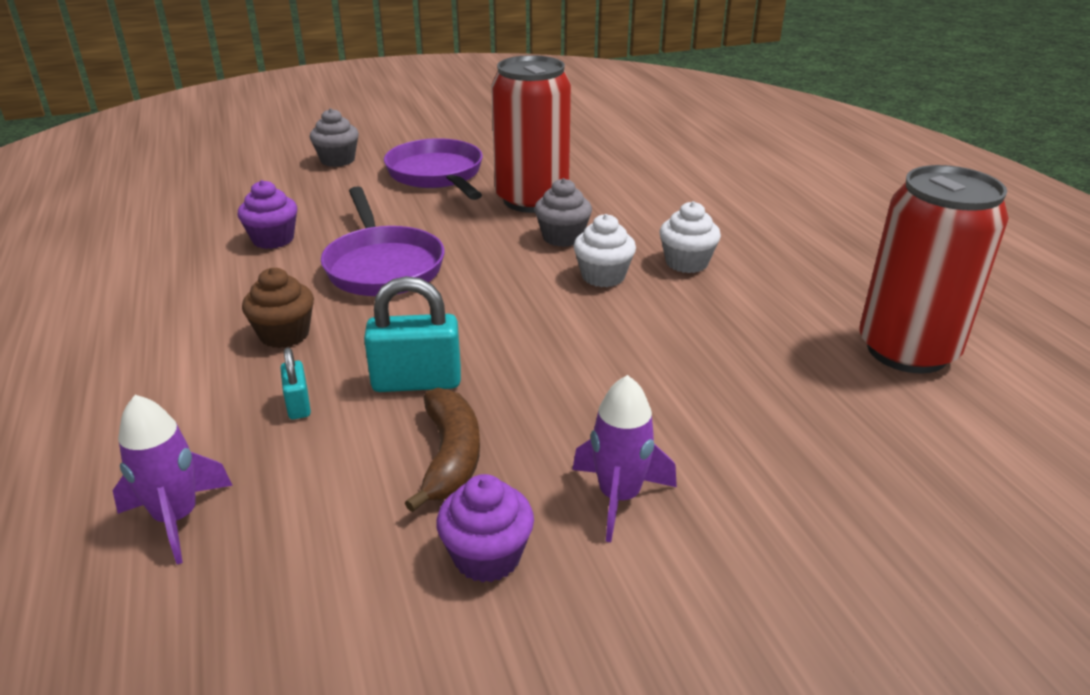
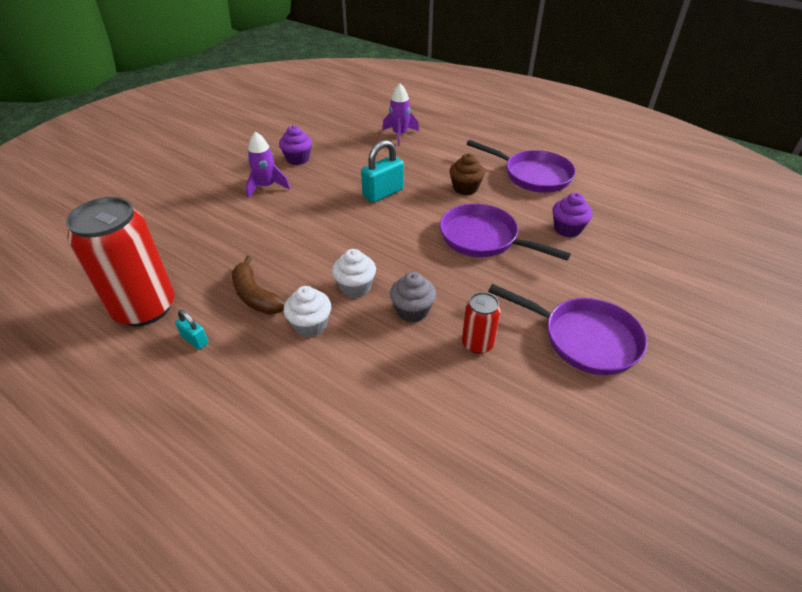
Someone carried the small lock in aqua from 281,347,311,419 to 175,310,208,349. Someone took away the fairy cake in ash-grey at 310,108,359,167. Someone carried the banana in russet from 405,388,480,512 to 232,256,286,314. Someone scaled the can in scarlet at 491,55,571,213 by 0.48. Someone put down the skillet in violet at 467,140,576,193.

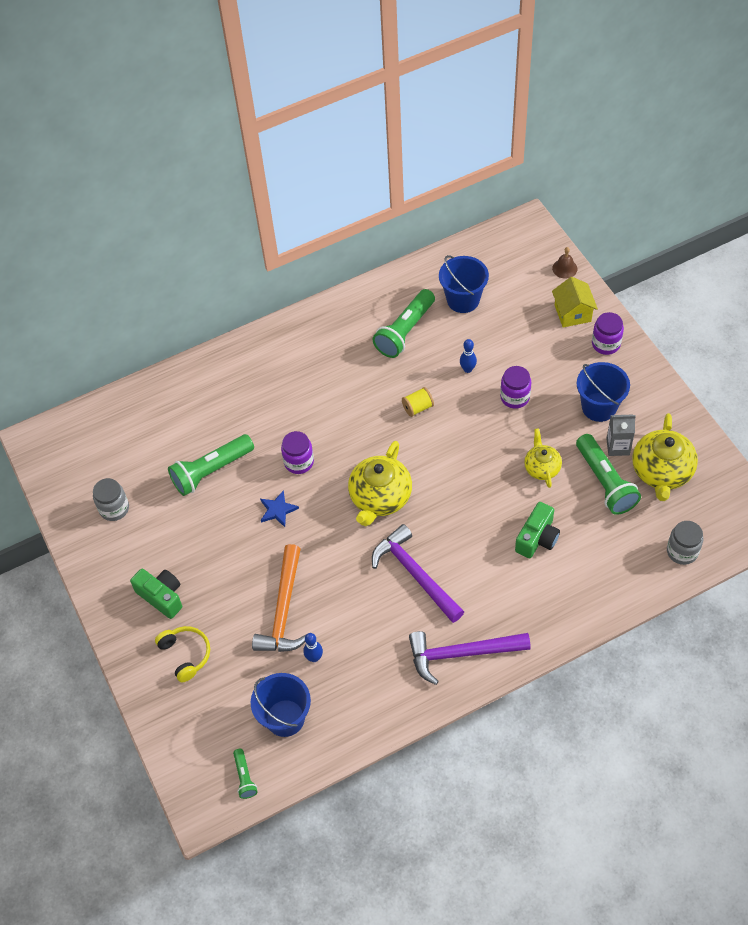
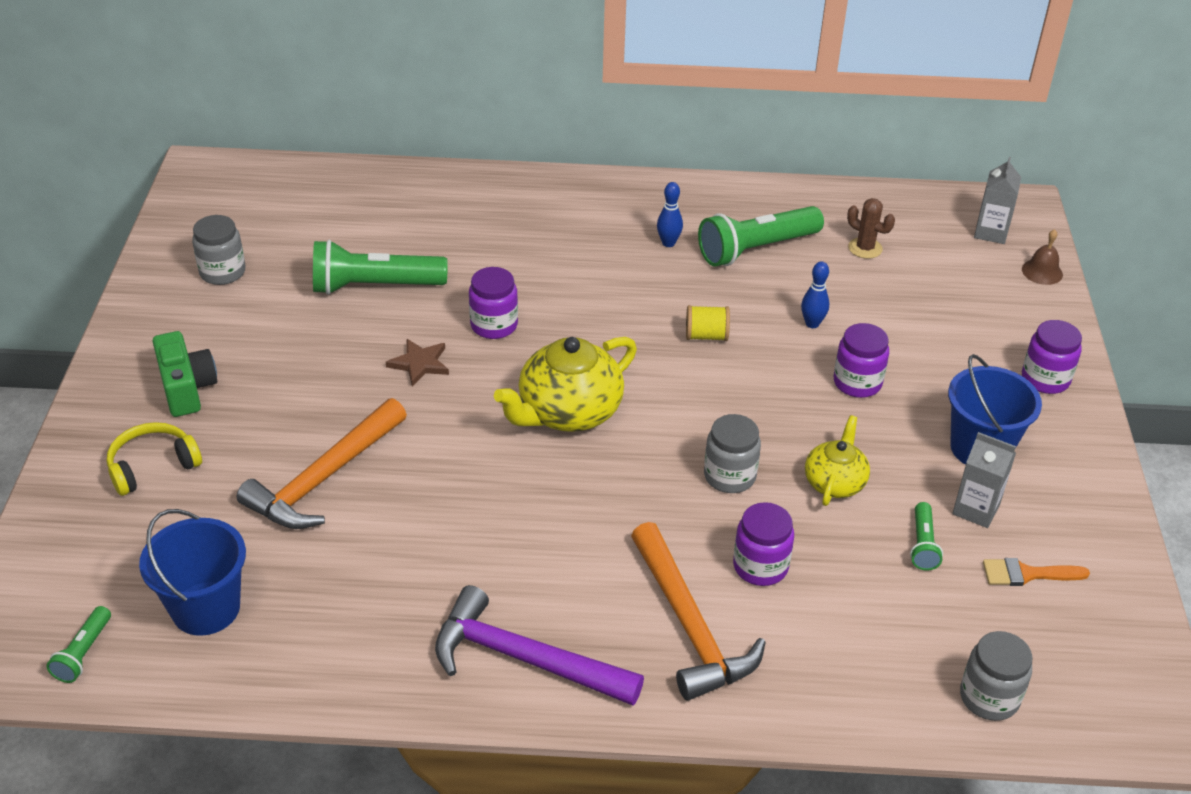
Someone rotated the headset in golden at 155,626,210,683 by 120 degrees counterclockwise. Someone repainted the five-pointed star in royal blue at 260,490,299,527, which became the five-pointed star in russet at 386,339,449,386. Someone carried the tenpin in royal blue from 303,633,323,662 to 657,182,683,247. Someone took away the carpenter's hammer in violet at 372,524,464,623. Someone swapped the bucket in royal blue at 439,255,489,313 for the saguaro cactus in russet at 847,198,895,259. Someone swapped the compact camera in leaf-green at 515,502,560,558 for the jam jar in violet at 733,502,794,586. Someone took away the toy house in golden at 552,277,598,327. Someone scaled the torch in leaf-green at 576,434,641,515 by 0.49. Someone swapped the tea pot in golden at 632,413,698,501 for the paintbrush in orange at 983,558,1090,586. Someone put down the carpenter's hammer in orange at 631,522,766,701. Someone put down the jam jar in ash-grey at 704,414,761,493. Someone put down the juice carton in ash-grey at 974,157,1021,244.

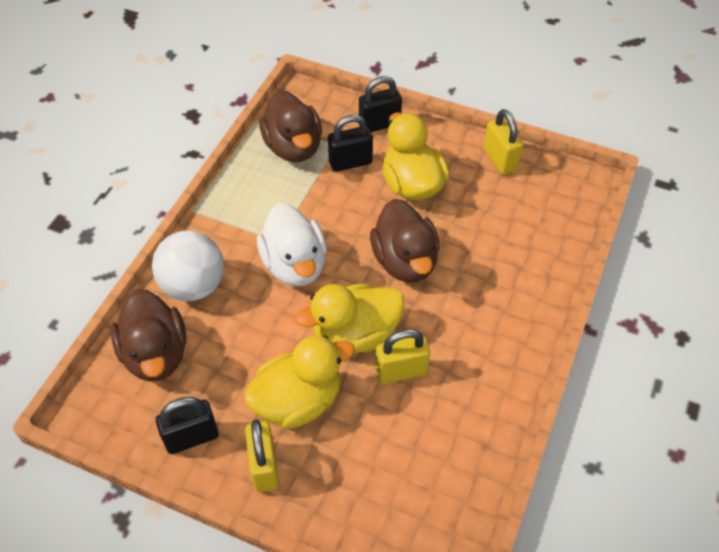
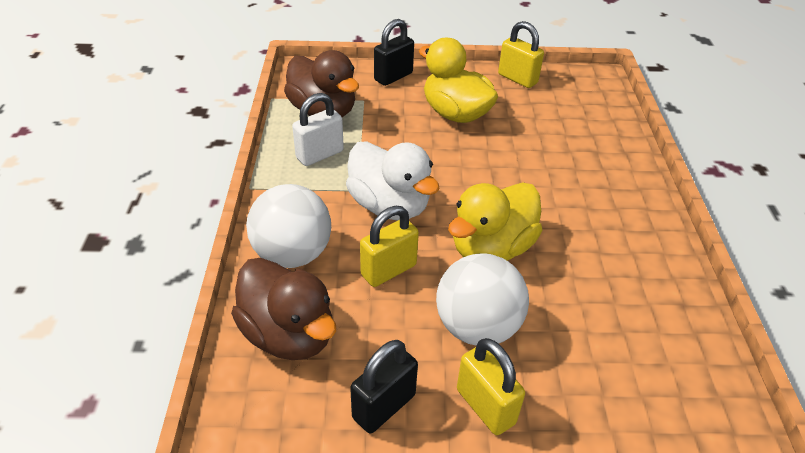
Someone swapped the toy duck in golden at 244,335,355,429 for the ball in snow-white at 436,253,529,346. Someone took away the small lock in black at 328,115,373,172. Someone took away the toy duck in russet at 370,199,440,283. Someone carried the small lock in golden from 375,329,430,384 to 360,206,419,287. Someone put down the small lock in snow-white at 292,93,344,166.

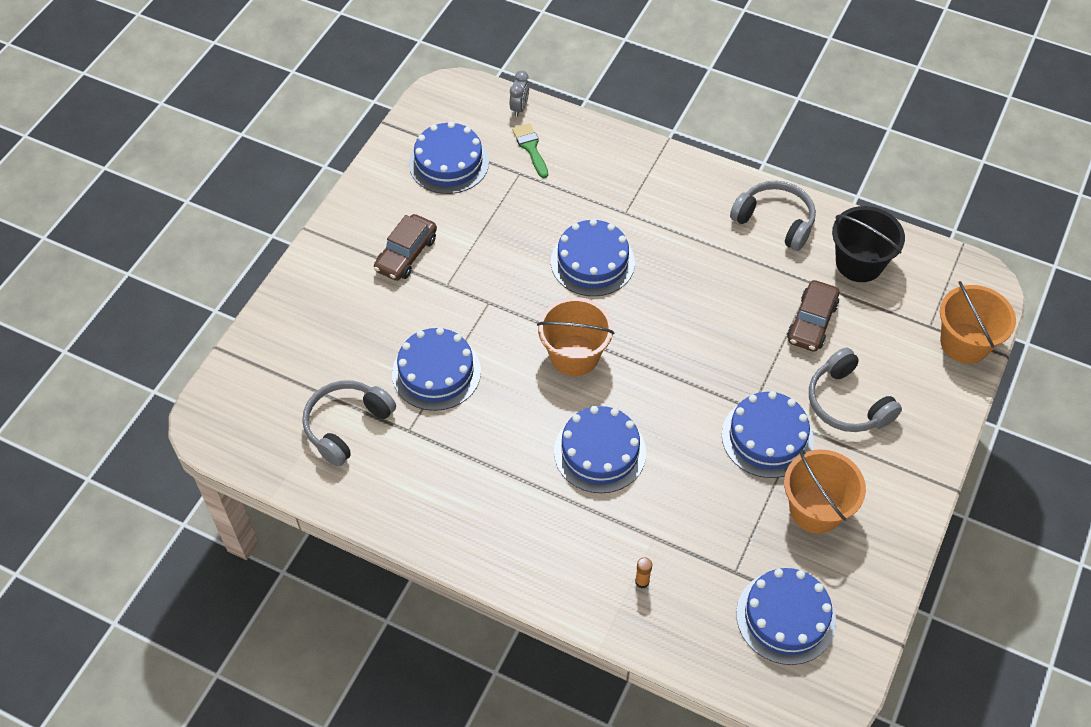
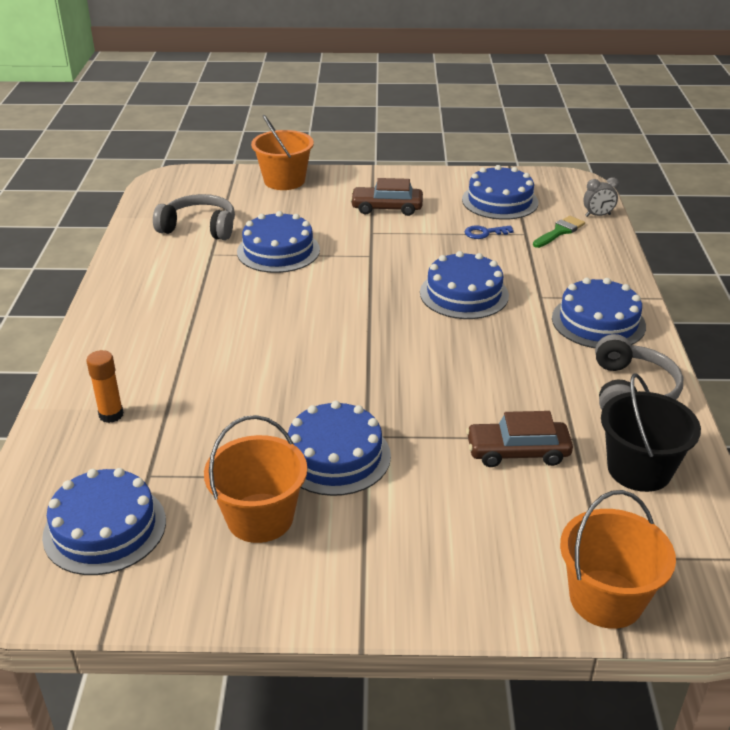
Someone carried the bucket in orange from 537,297,614,376 to 251,115,314,190. Someone carried the cake in royal blue from 554,406,646,493 to 552,278,646,348. Someone scaled the stick of glue in orange at 635,557,652,588 by 1.56. Someone took away the headset in ash-grey at 809,348,902,432. Someone put down the key in royal blue at 464,225,514,239.

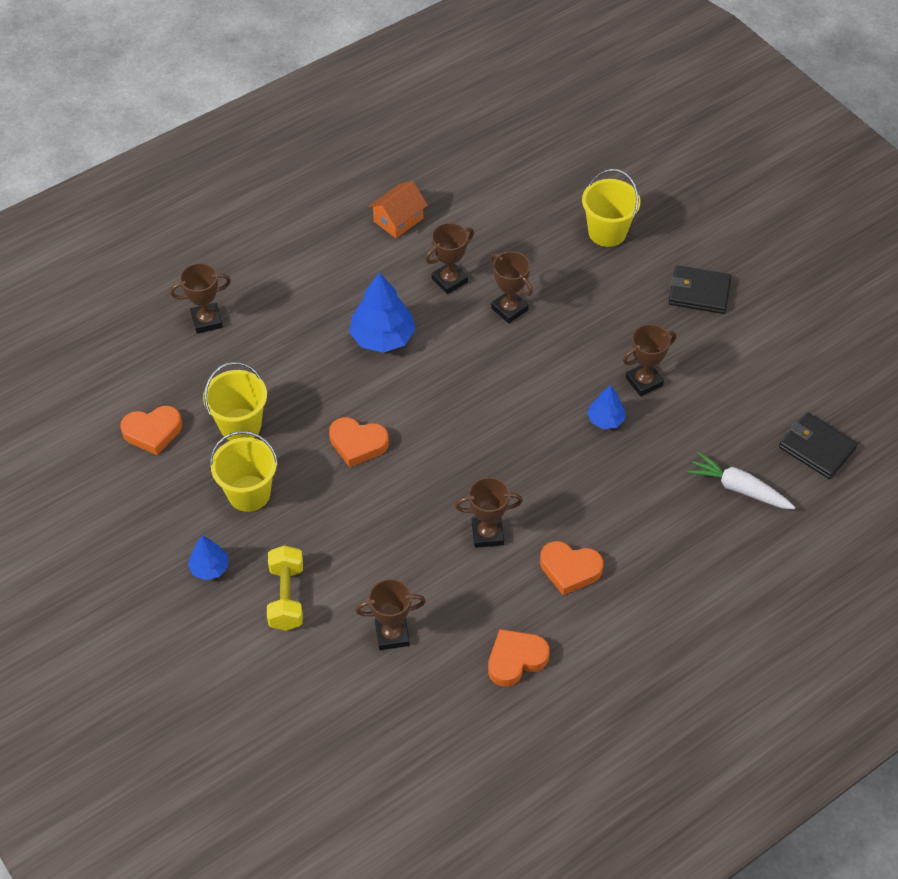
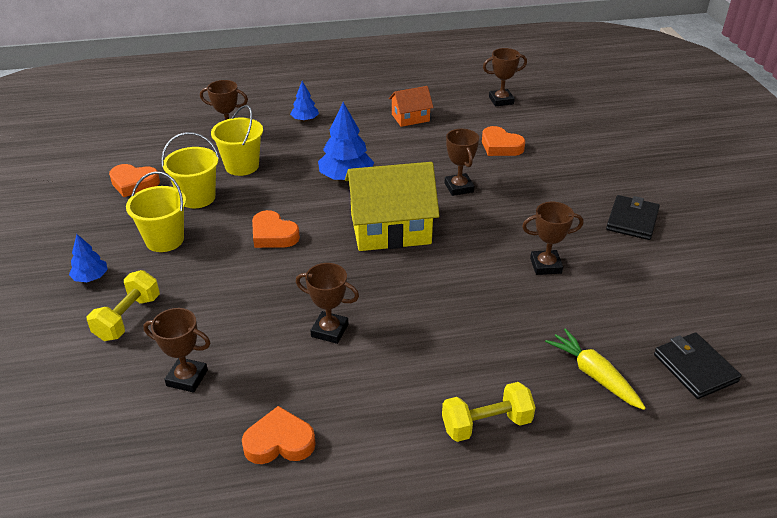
Someone carried the trophy in russet from 425,223,474,294 to 483,48,527,106. Someone carried the love heart in orange from 540,541,603,595 to 482,126,525,156. Someone carried the bucket in golden from 582,169,640,247 to 211,105,263,176. Someone carried the fir tree in royal blue from 587,385,625,429 to 290,81,319,121. Someone rotated the card wallet in black at 668,265,732,314 by 75 degrees clockwise. Someone repainted the root vegetable in snow-white at 687,452,795,509, which became the root vegetable in golden at 545,328,646,410. Someone put down the toy house in golden at 345,162,440,251. Someone put down the free weight in golden at 442,382,536,442.

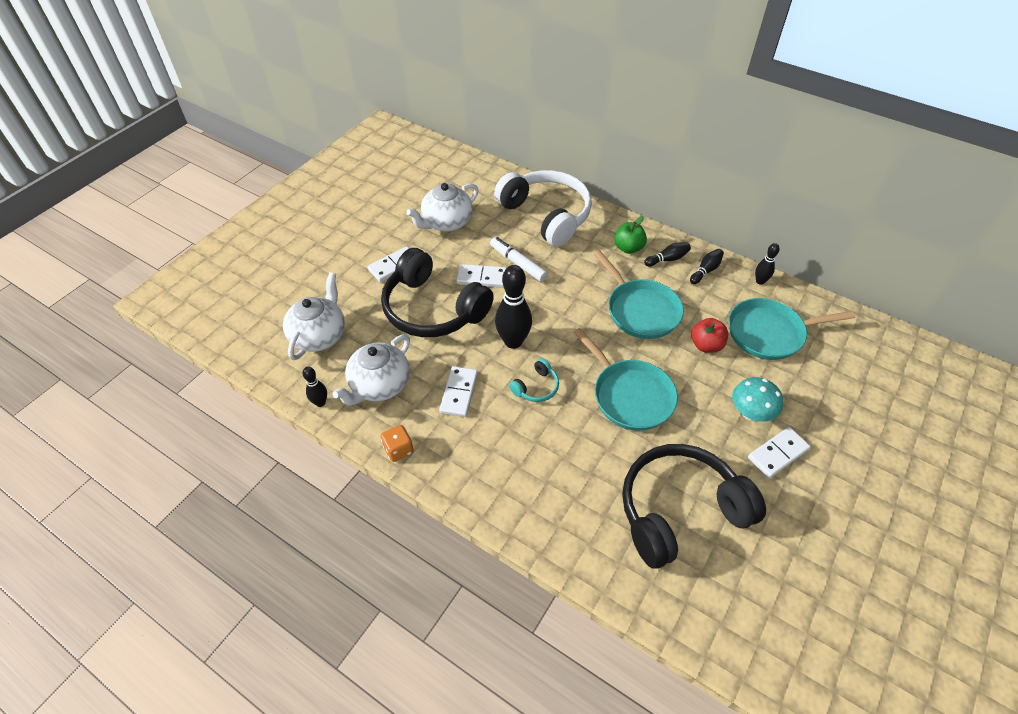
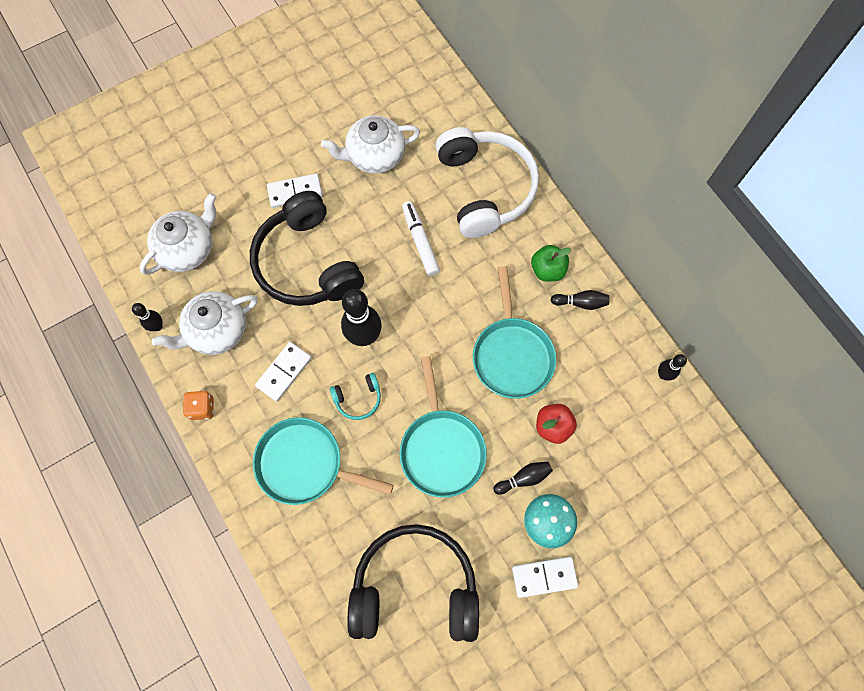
Someone took away the domino in snow-white at 456,264,506,288. Someone carried the tenpin in black from 690,249,724,284 to 493,462,553,495. Someone carried the skillet in aqua from 729,298,855,360 to 253,417,394,505.

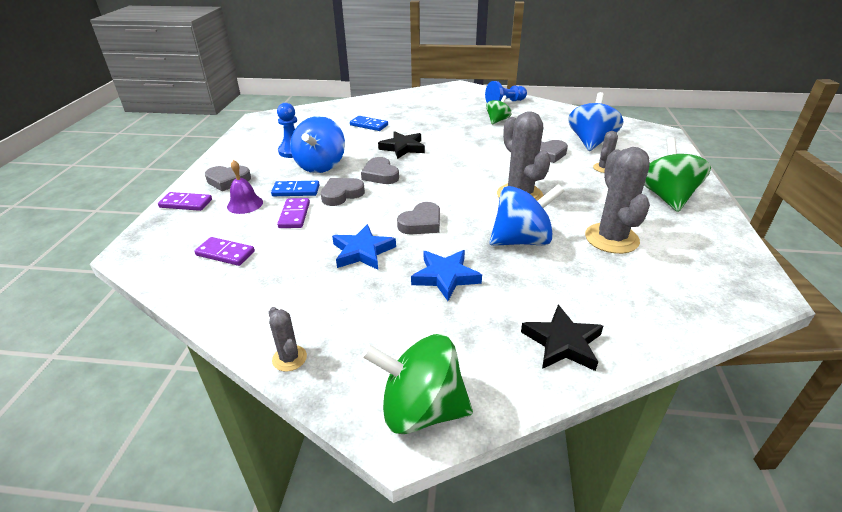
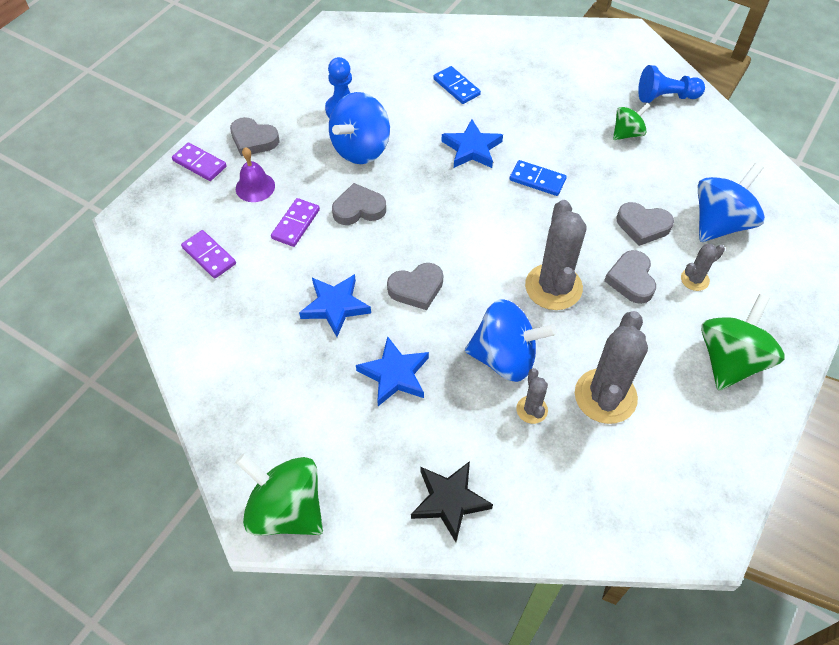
Someone carried the saguaro cactus in ash-grey from 269,307,307,372 to 516,368,548,424. Someone carried the domino in royal blue from 271,181,320,196 to 510,160,567,196. Someone carried the love heart in ash-grey from 361,157,399,184 to 604,250,656,304. Someone repainted the five-pointed star in black at 378,131,425,159, which became the five-pointed star in royal blue at 441,119,503,168.

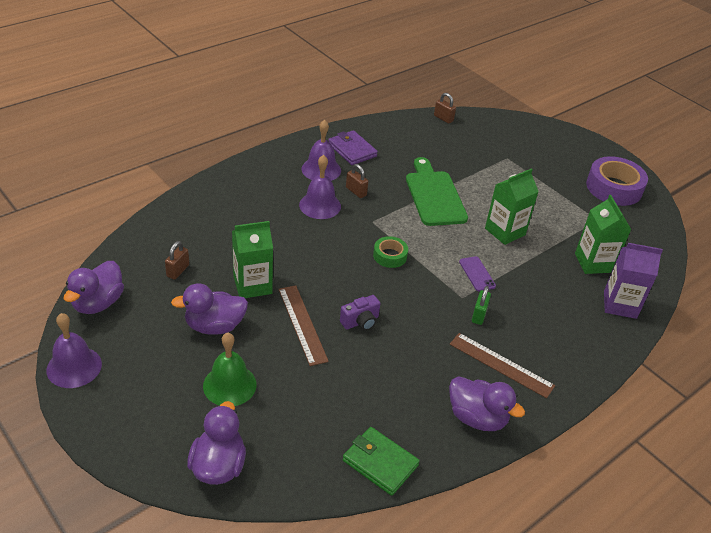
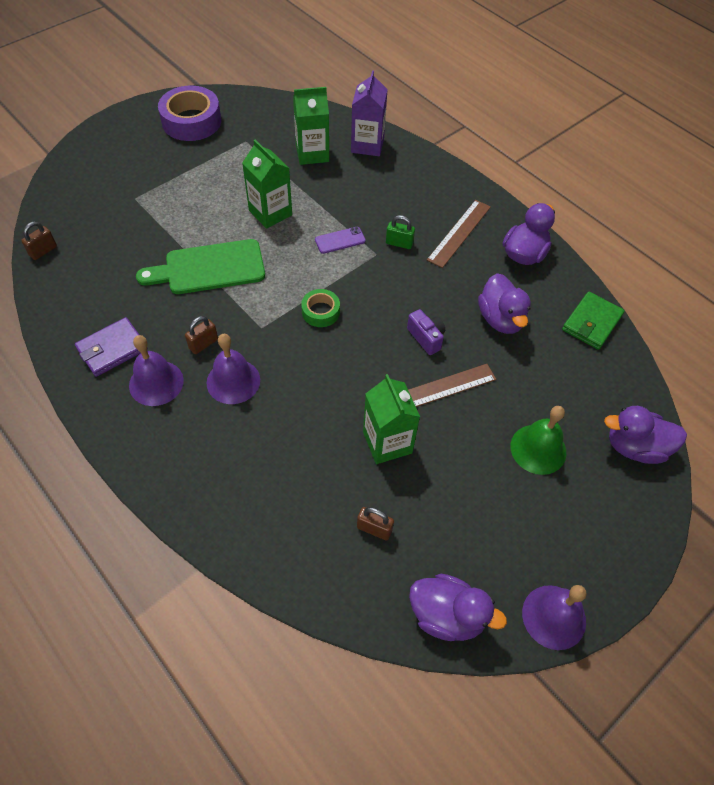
Someone carried the toy duck in violet from 171,283,248,335 to 478,273,531,334.

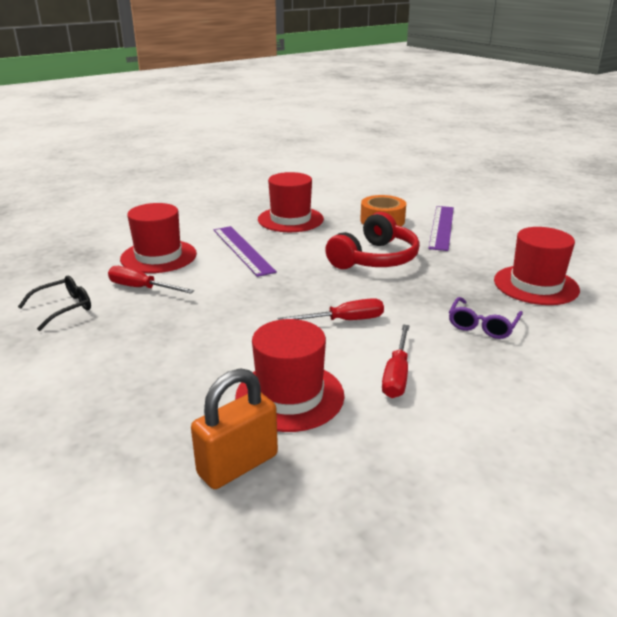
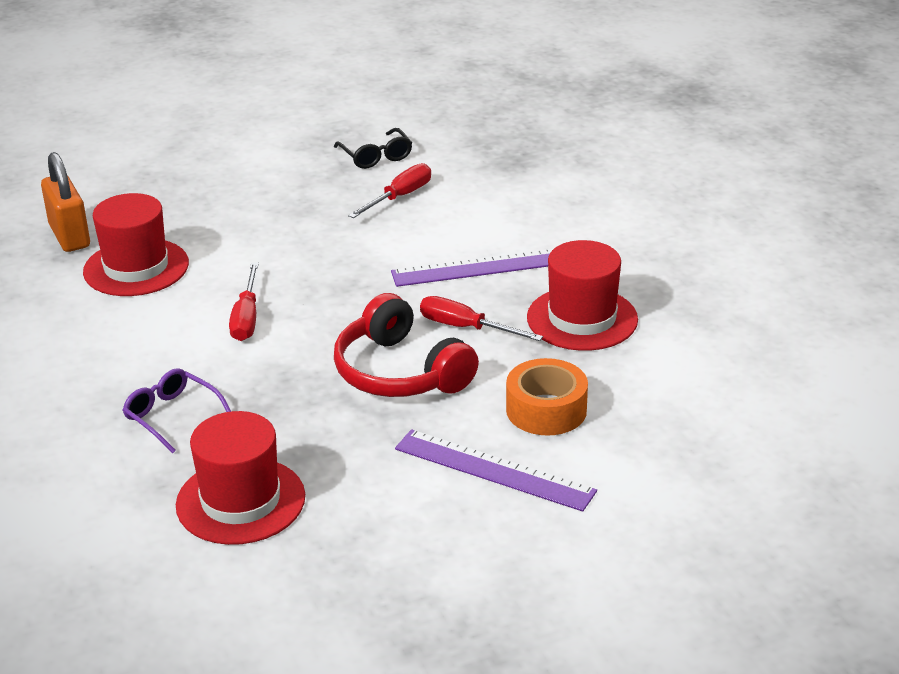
Someone took away the hat in scarlet at 120,203,197,273. Someone carried the flat screwdriver in scarlet from 382,325,410,398 to 420,296,543,341.

